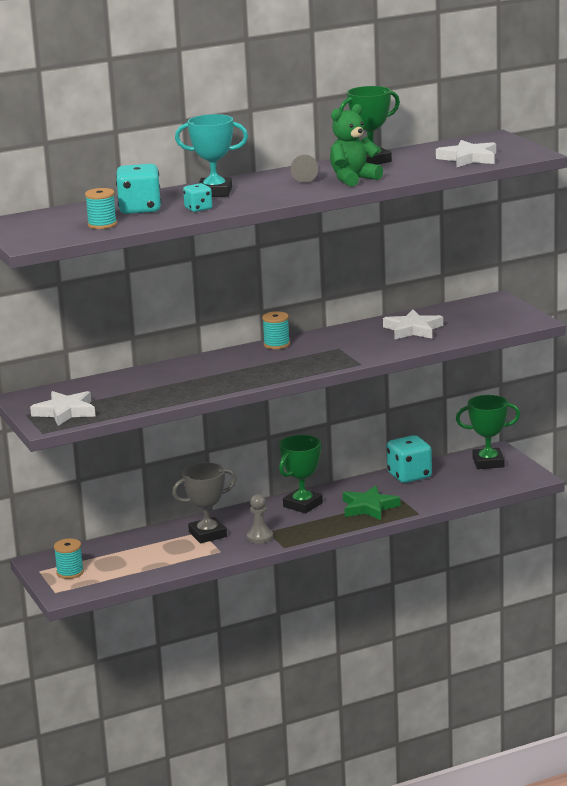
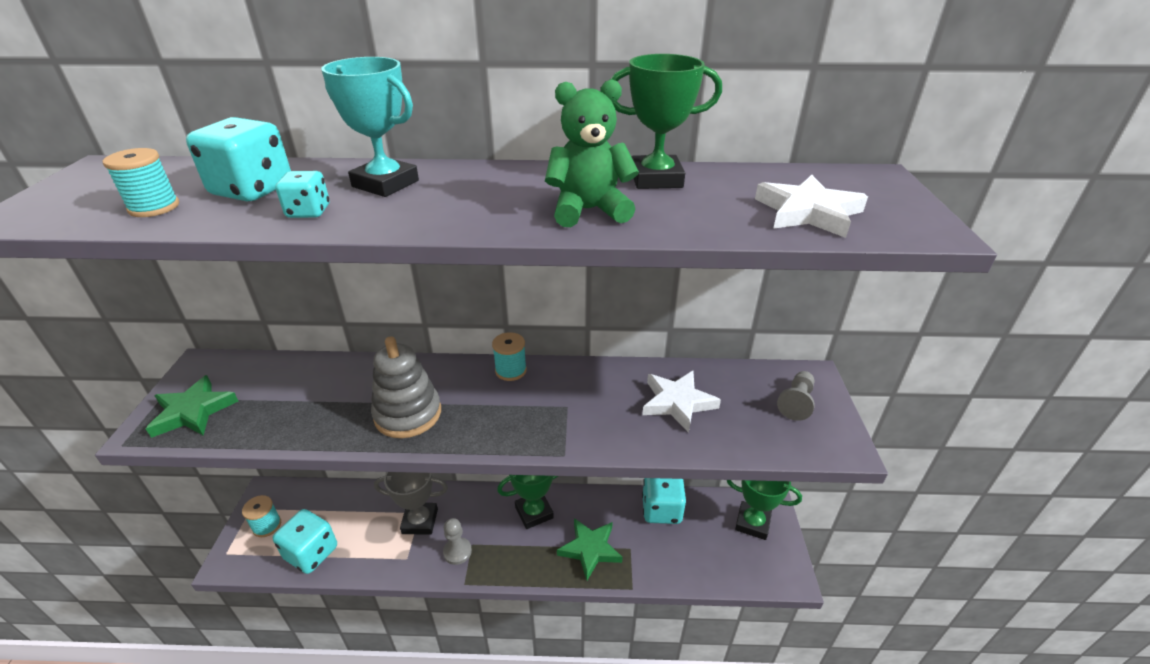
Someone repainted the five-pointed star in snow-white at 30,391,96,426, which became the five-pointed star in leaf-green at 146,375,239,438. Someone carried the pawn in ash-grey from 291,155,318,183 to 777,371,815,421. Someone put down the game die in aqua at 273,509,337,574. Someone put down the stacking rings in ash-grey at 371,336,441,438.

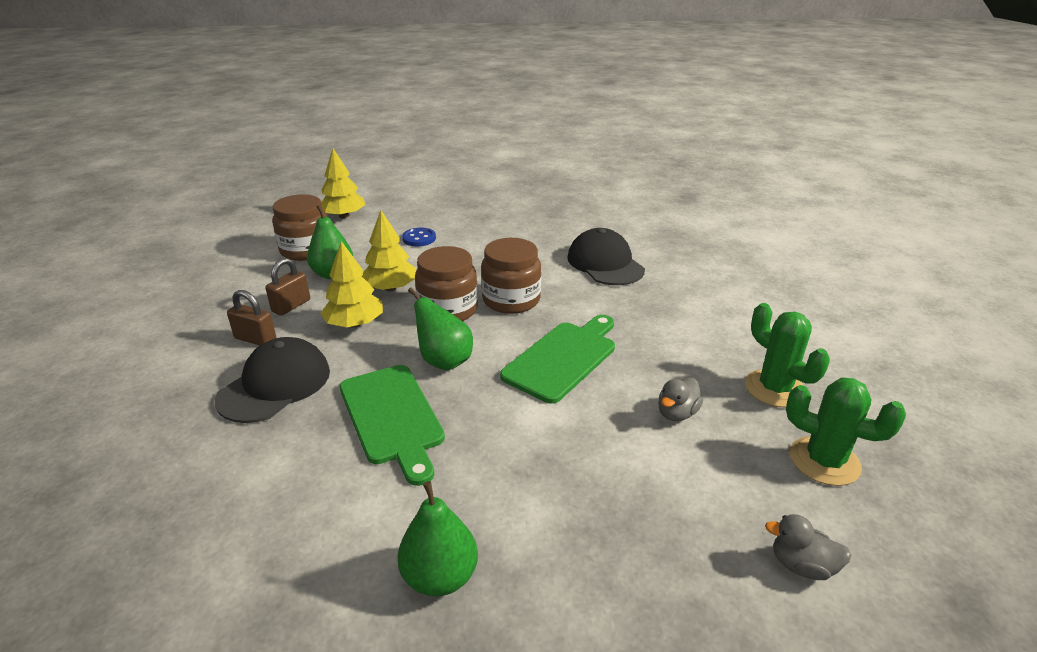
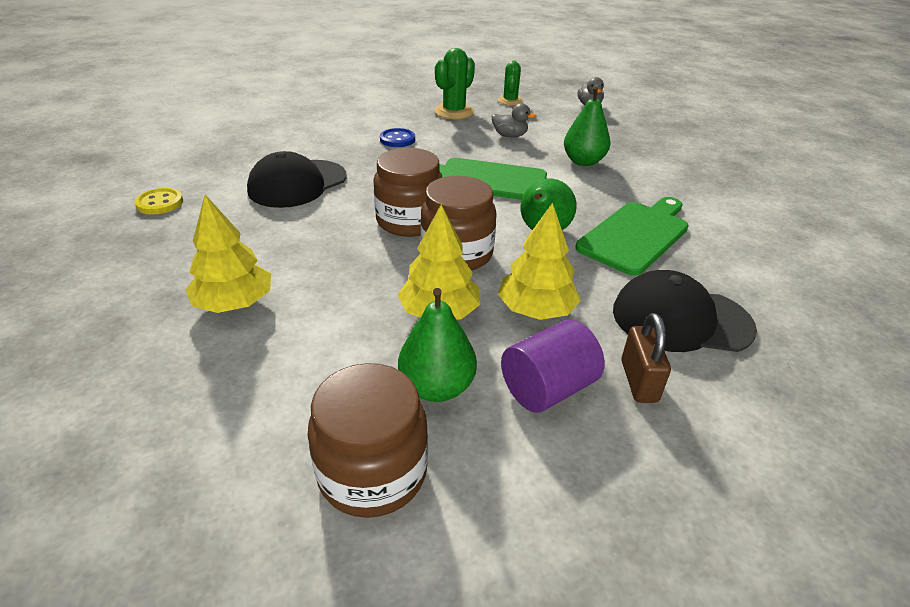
Someone swapped the small lock in russet at 265,258,310,316 for the solid cylinder in violet at 501,320,605,413. Someone carried the fir tree in golden from 321,148,365,218 to 185,195,271,313. Someone carried the toy pear in leaf-green from 398,481,478,597 to 564,86,610,166. Someone carried the button in royal blue from 402,228,436,247 to 380,128,415,147. Someone scaled the saguaro cactus in leaf-green at 786,377,906,486 by 0.66. Someone put down the button in golden at 134,188,183,214.

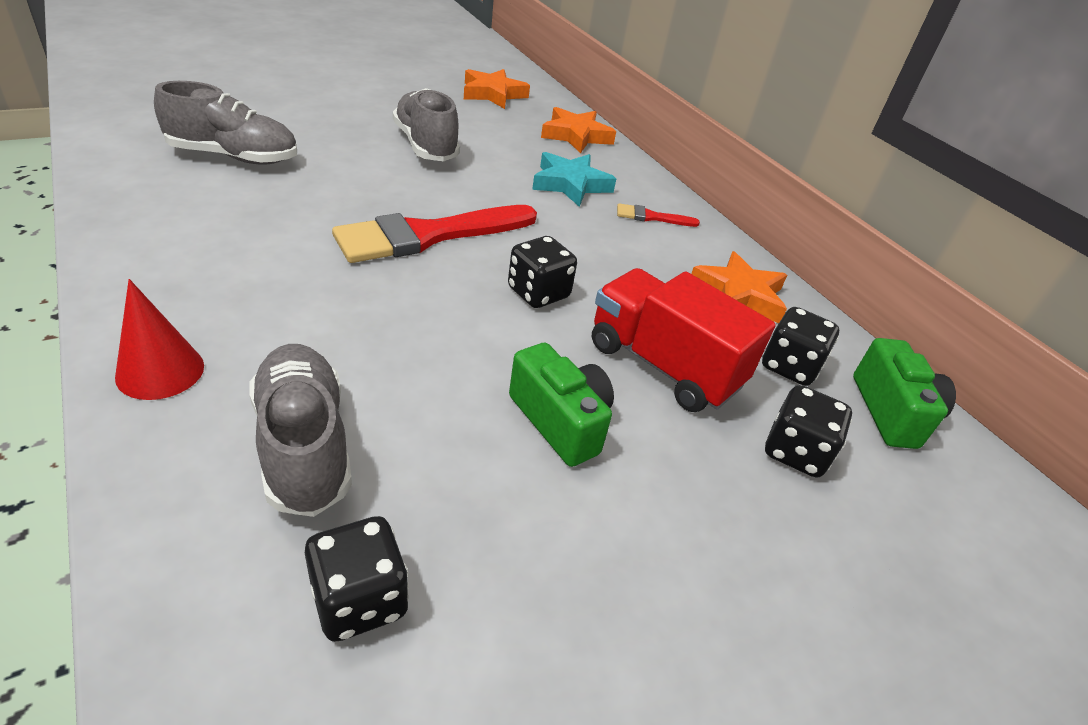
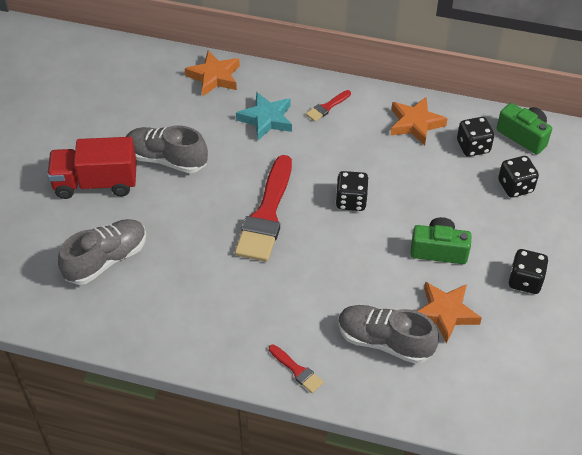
Someone swapped the solid cone in scarlet at 115,279,204,400 for the paintbrush in scarlet at 269,344,324,393. Someone carried the game die in black from 305,516,409,642 to 509,249,549,294. Someone carried the five-pointed star in orange from 464,69,530,109 to 418,282,482,344. Someone carried the lorry in scarlet from 592,268,776,412 to 47,137,137,199.

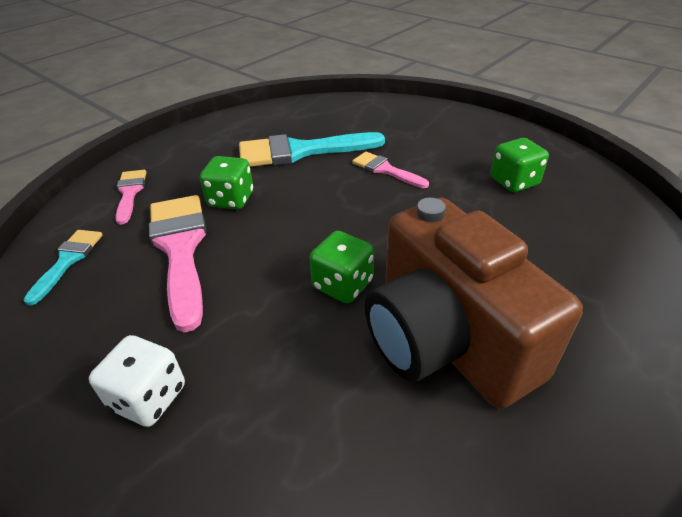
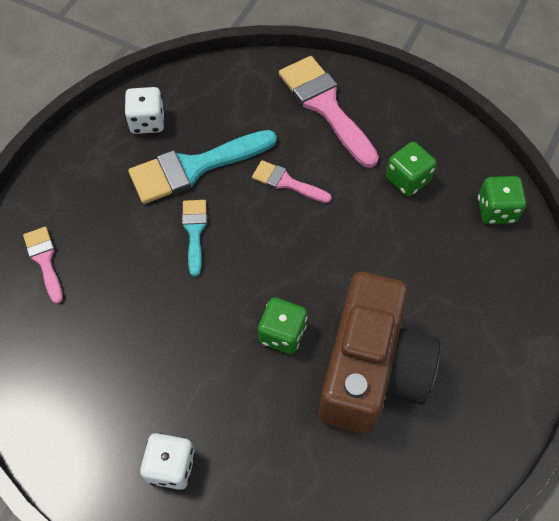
Someone carried the paintbrush in aqua from 23,230,103,306 to 182,200,207,277. Someone carried the paintbrush in rose-pink from 149,195,207,333 to 279,56,379,168. Someone carried the game die in leaf-green from 200,156,253,209 to 478,176,526,224. Someone rotated the compact camera in russet at 365,198,583,409 by 120 degrees counterclockwise. Someone put down the game die in snow-white at 124,87,165,134.

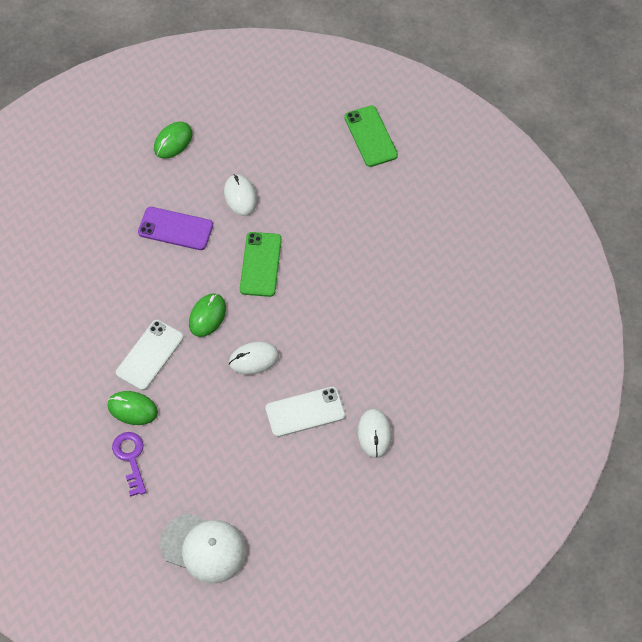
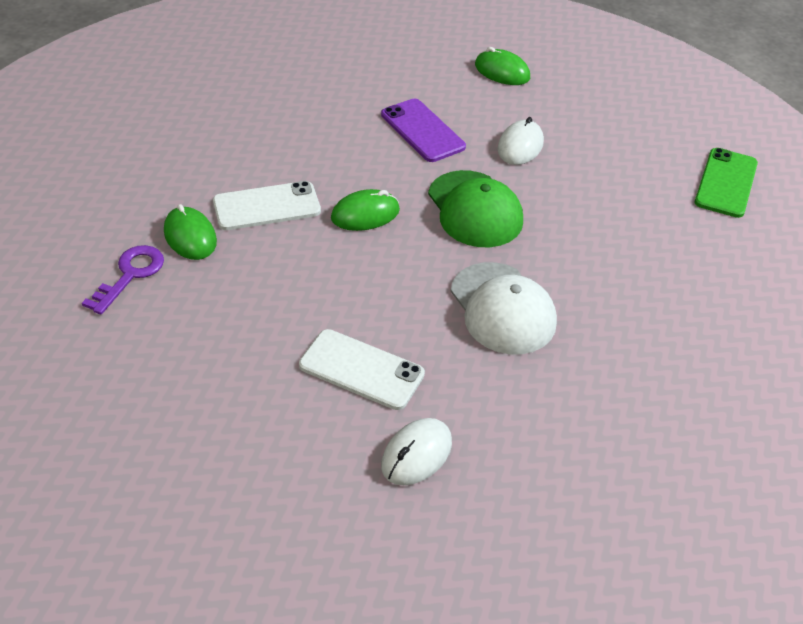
Someone rotated the computer mouse in leaf-green at 154,122,193,159 by 45 degrees clockwise. Someone carried the cap in snow-white from 160,513,247,584 to 450,262,557,354. Someone took away the computer mouse in snow-white at 229,342,279,375. Someone swapped the phone in leaf-green at 240,232,282,297 for the cap in leaf-green at 428,170,523,247.

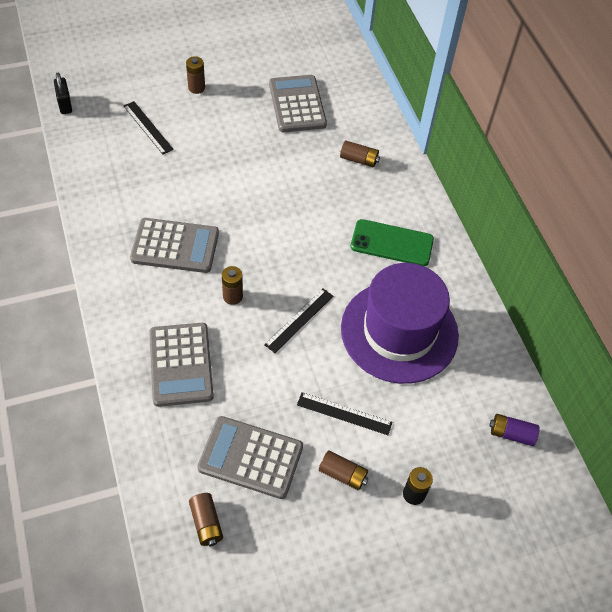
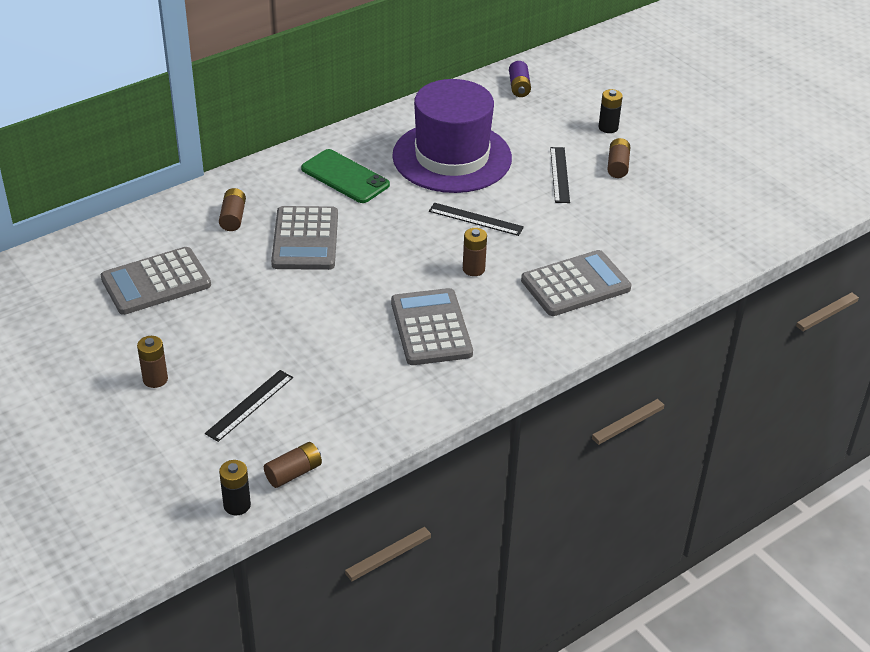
Someone swapped the small lock in black at 54,73,72,114 for the power cell in black at 219,460,251,516. Someone carried the power cell in russet from 189,493,223,546 to 264,442,322,488. Someone carried the pocket calculator in ash-grey from 197,416,303,499 to 271,206,338,270. Someone rotated the phone in leaf-green at 351,219,434,266 by 45 degrees counterclockwise.

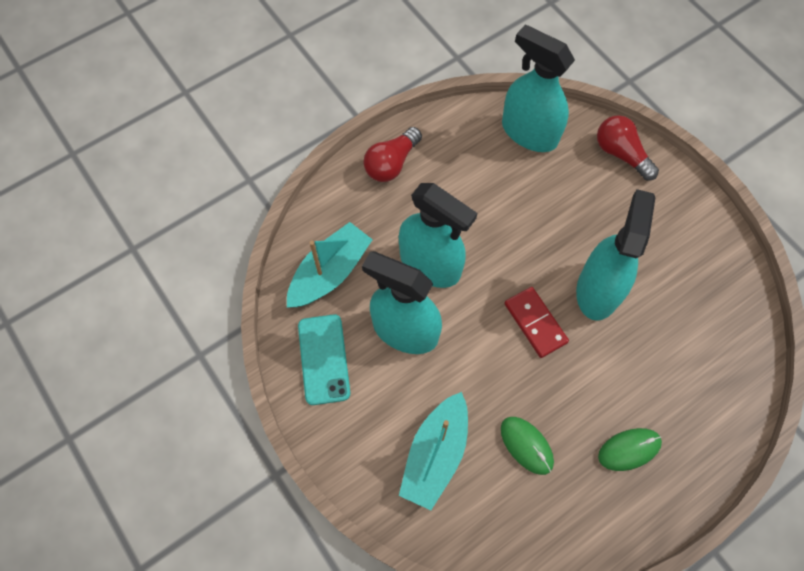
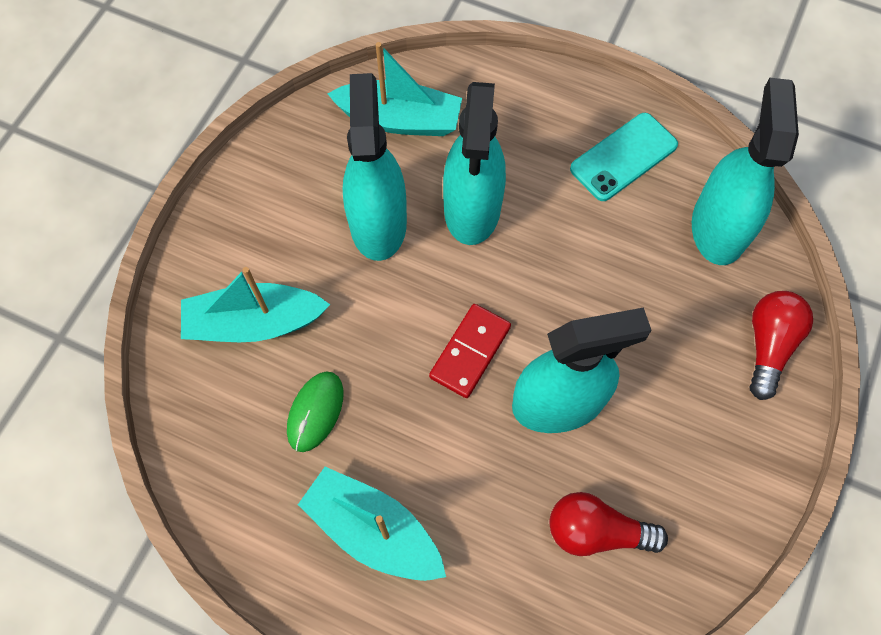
Someone carried the phone in aqua from 298,314,350,405 to 570,113,678,201. Someone carried the lightbulb in scarlet from 364,127,422,182 to 549,492,668,556. Someone swapped the computer mouse in leaf-green at 598,428,662,471 for the sailboat in aqua at 298,467,446,581.

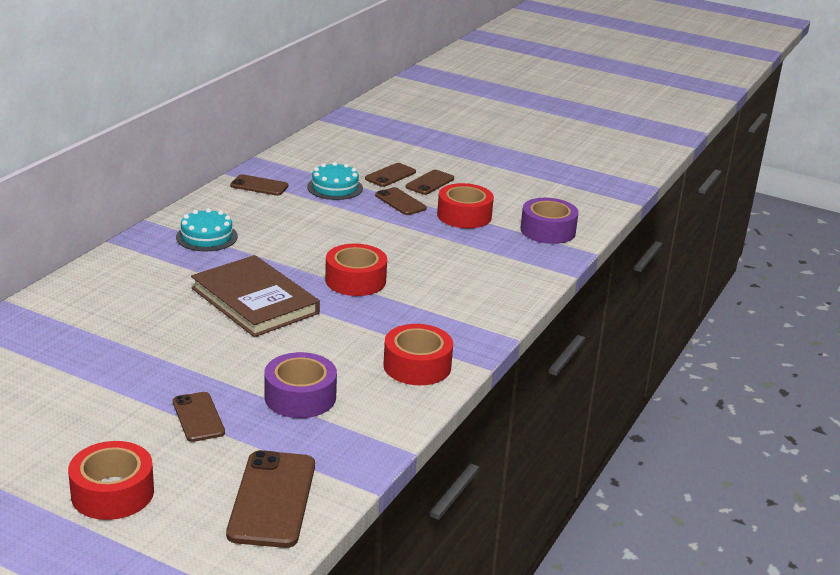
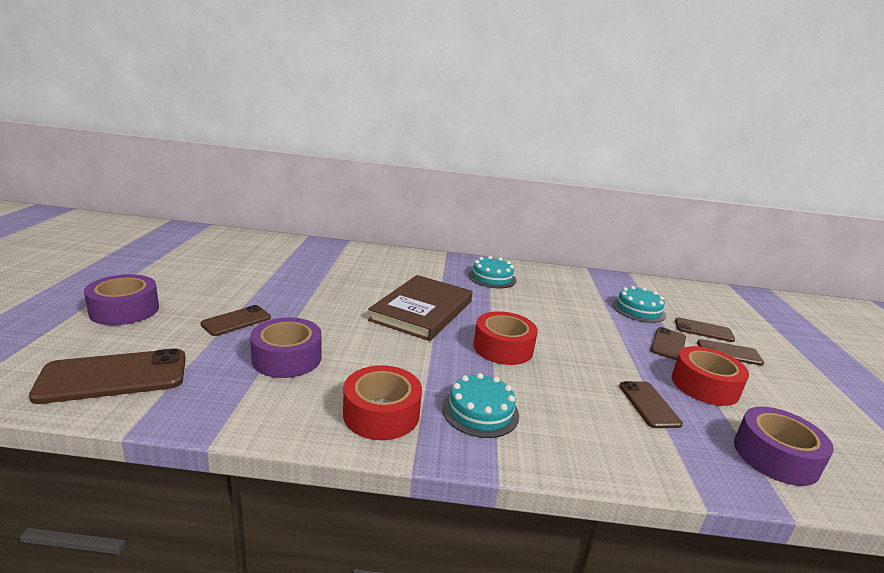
Someone repainted the tape in scarlet at 68,441,154,520, which became the tape in violet at 84,274,159,325. Someone carried the phone in russet from 230,174,289,196 to 619,381,683,428. Someone put down the cake in aqua at 442,373,519,438.

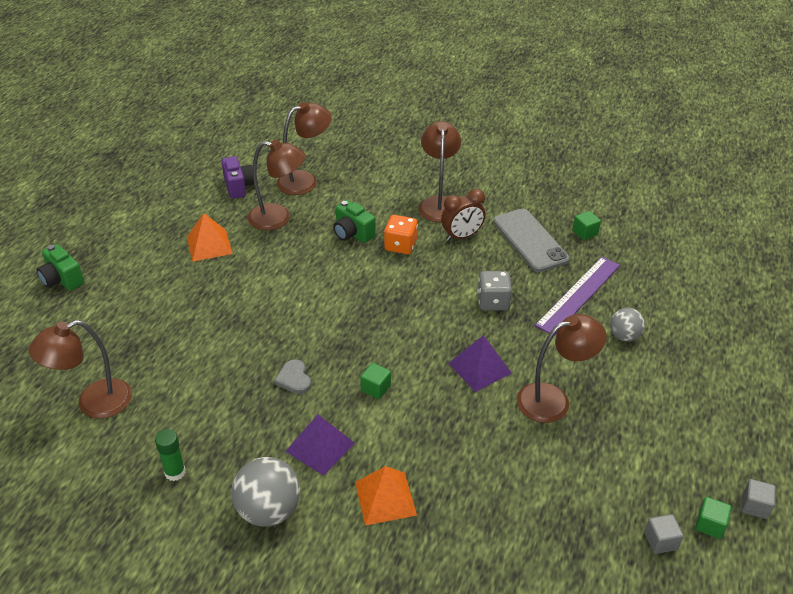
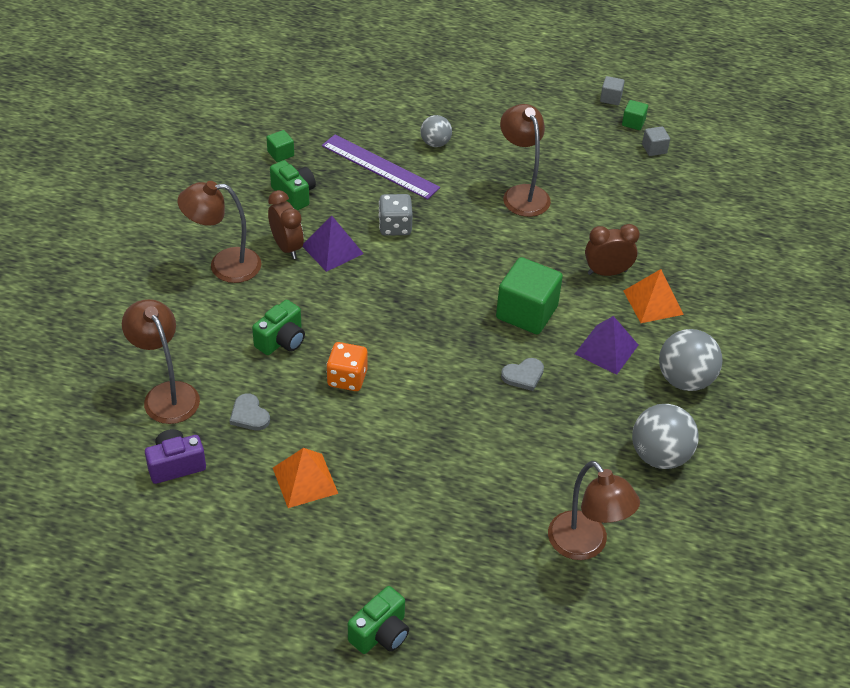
Someone swapped the stick of glue in leaf-green at 155,429,186,481 for the ball in ash-grey at 632,404,698,469. Someone swapped the desk lamp in russet at 248,139,305,230 for the love heart in ash-grey at 229,393,270,430. Someone scaled the cube in leaf-green at 360,363,391,399 by 2.13. Someone carried the game die in orange from 384,215,418,254 to 326,342,368,391. Someone carried the solid pyramid in violet from 448,335,512,392 to 303,216,364,272. Someone swapped the phone in ash-grey at 493,209,570,272 for the compact camera in leaf-green at 270,160,316,210. Someone put down the clock in russet at 585,224,640,276.

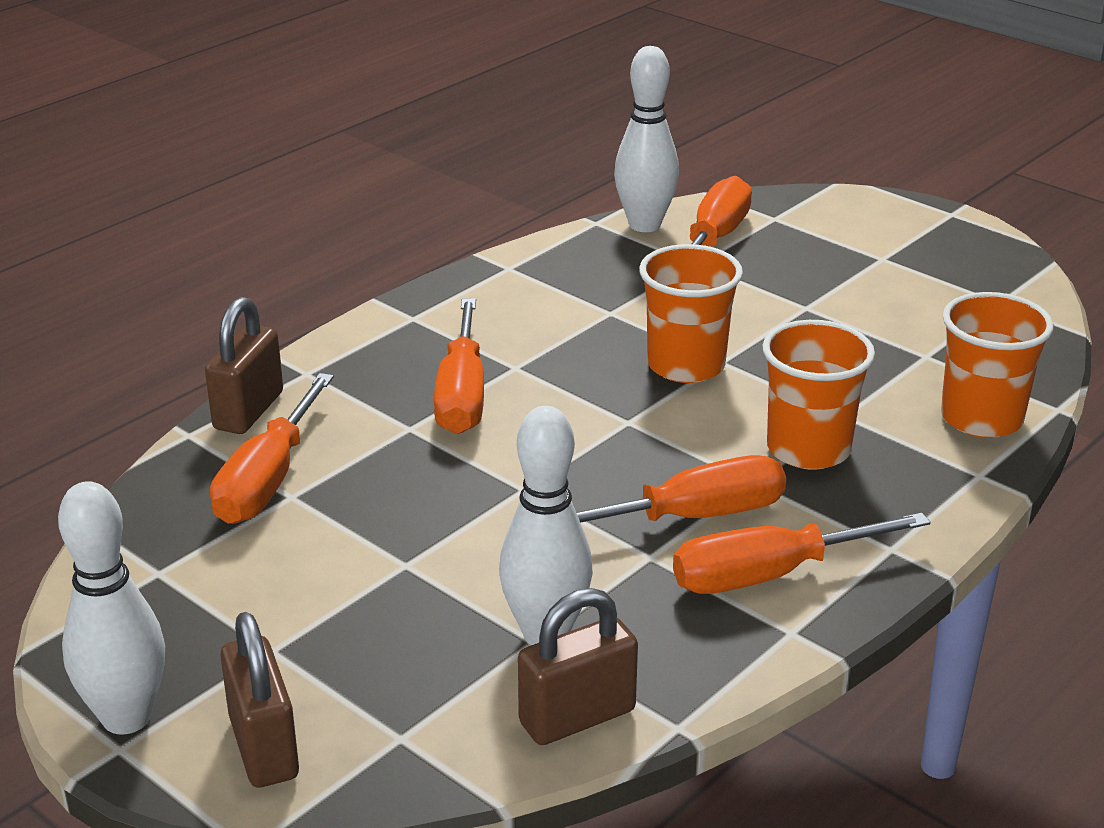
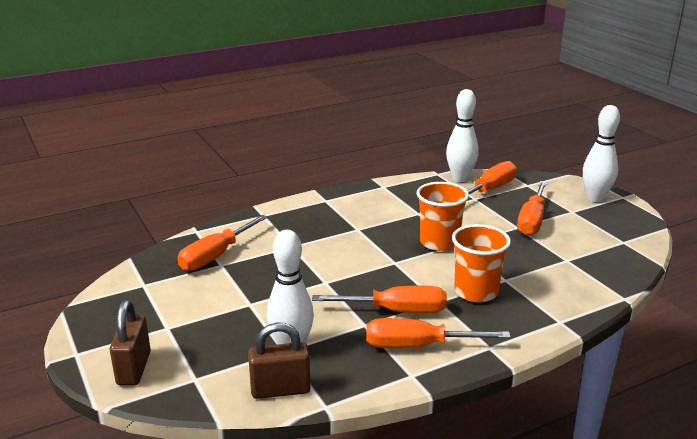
Someone carried the tenpin in snow-white from 58,481,165,735 to 583,105,620,202. Someone took away the small lock in russet at 205,297,283,434. Someone carried the flat screwdriver in orange from 434,298,484,434 to 517,181,547,236. Someone took away the cup in orange at 941,292,1054,438.

